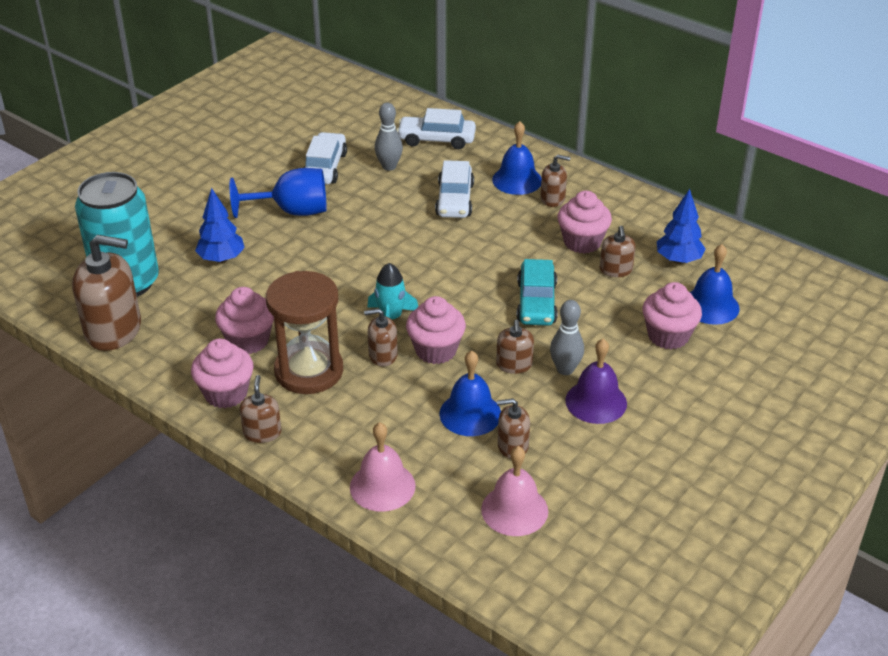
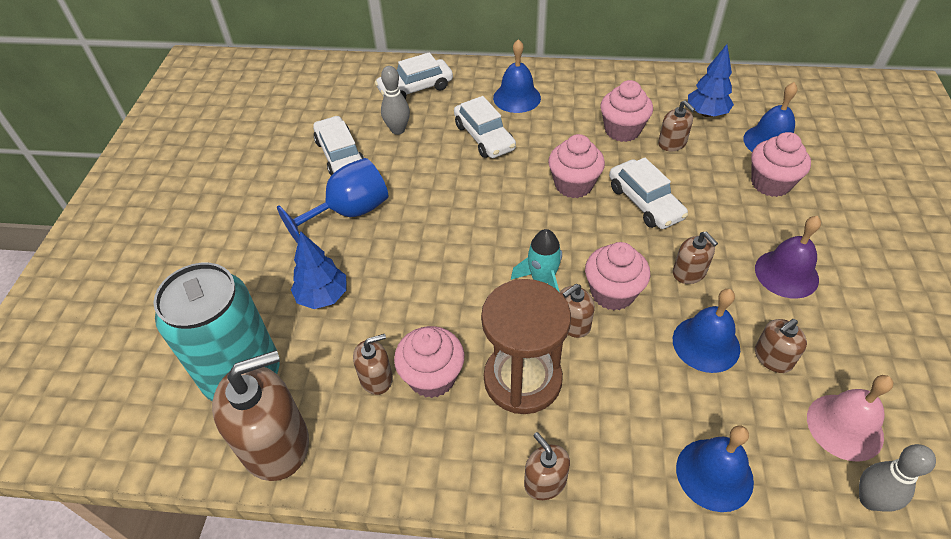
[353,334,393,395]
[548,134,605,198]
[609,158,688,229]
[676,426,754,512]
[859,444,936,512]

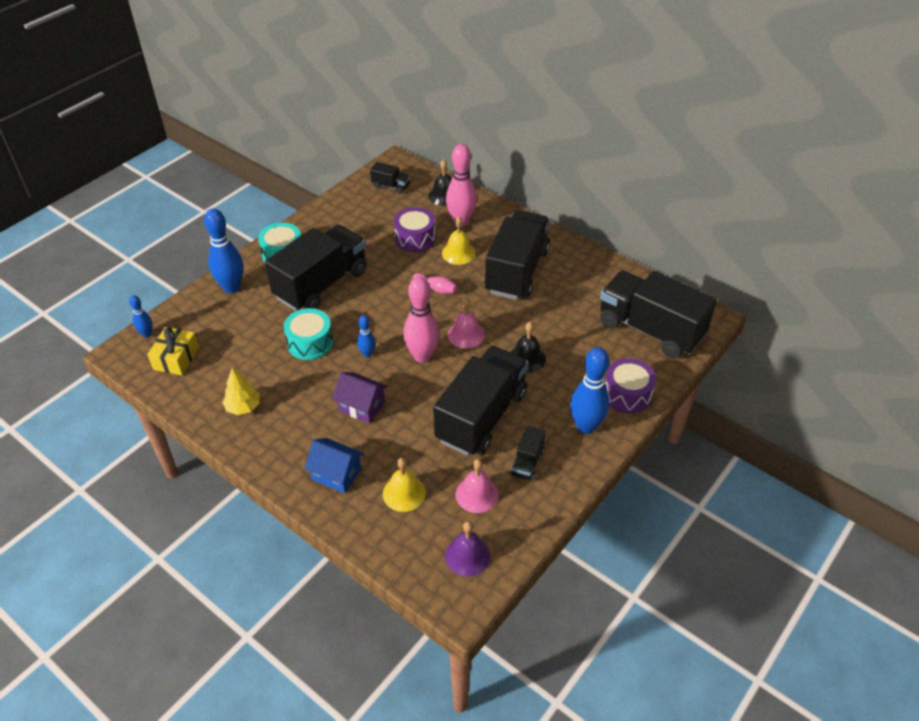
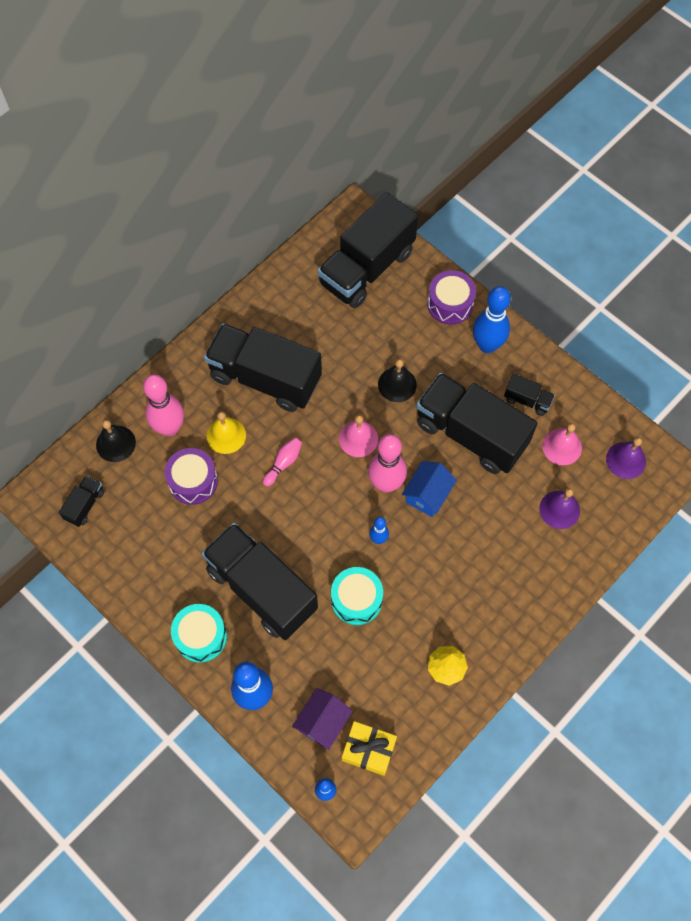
[292,688,353,750]
[402,461,457,517]
[539,488,580,529]

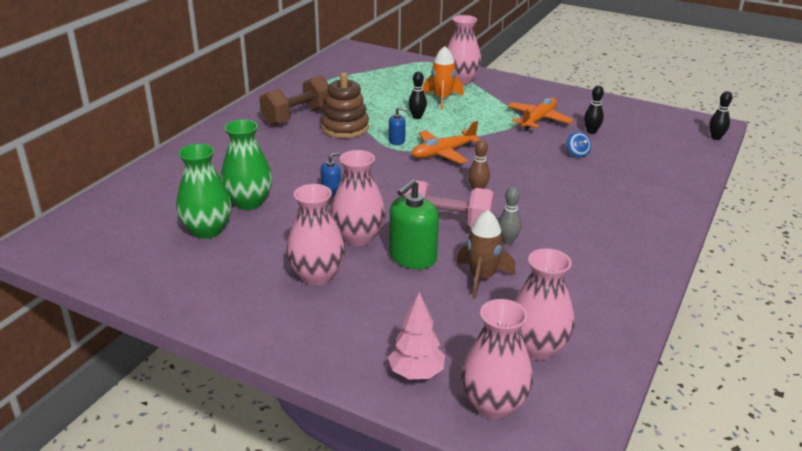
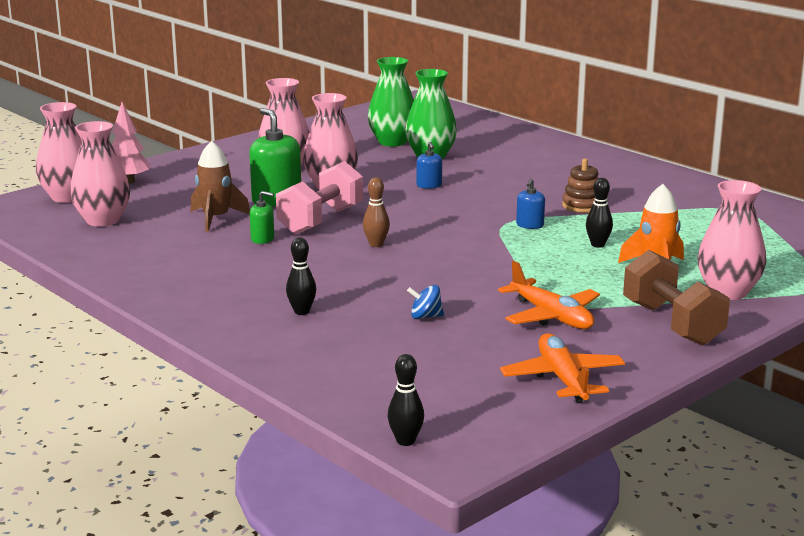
[250,191,274,244]
[286,237,316,315]
[500,333,625,403]
[562,158,598,213]
[623,250,730,346]

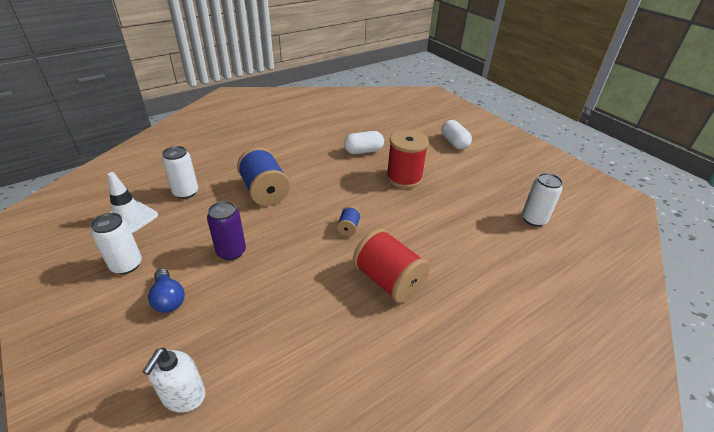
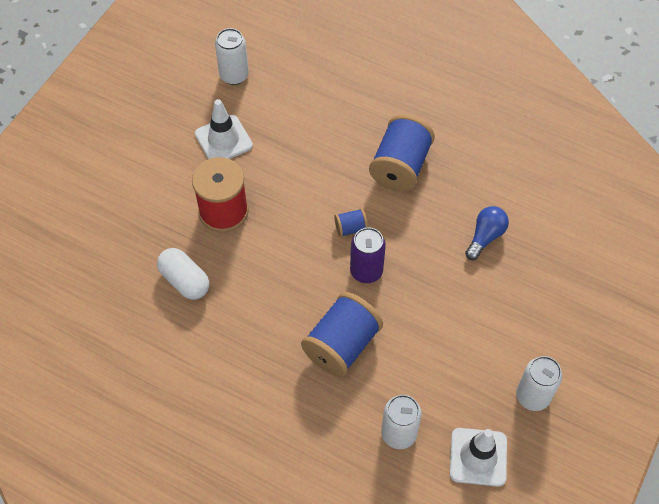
[195,99,253,159]
[350,227,386,283]
[369,114,435,191]
[465,206,509,260]
[143,348,205,413] (first image)
[441,120,472,150] (first image)

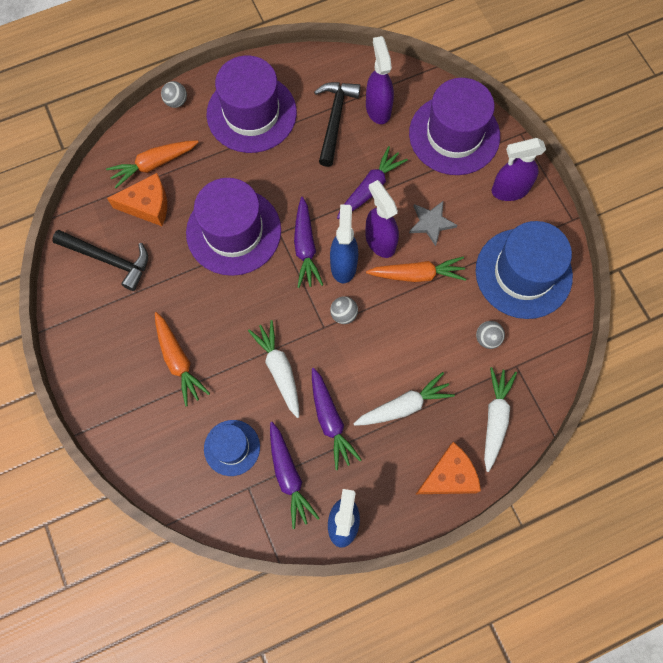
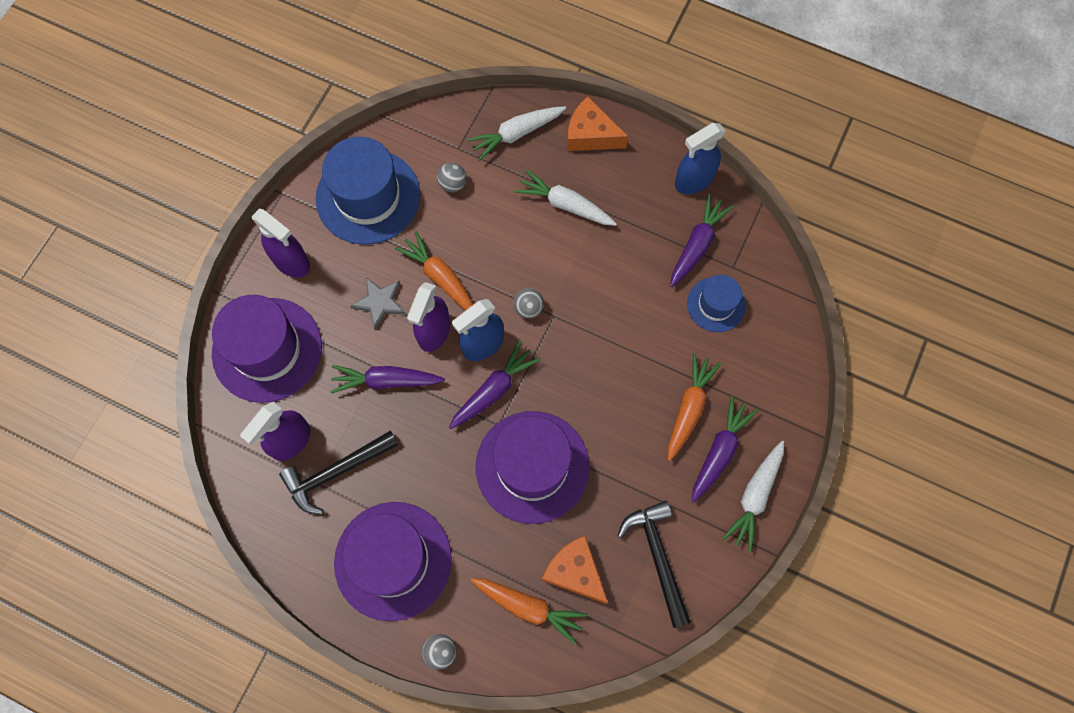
[692,396,758,503]
[723,441,784,552]

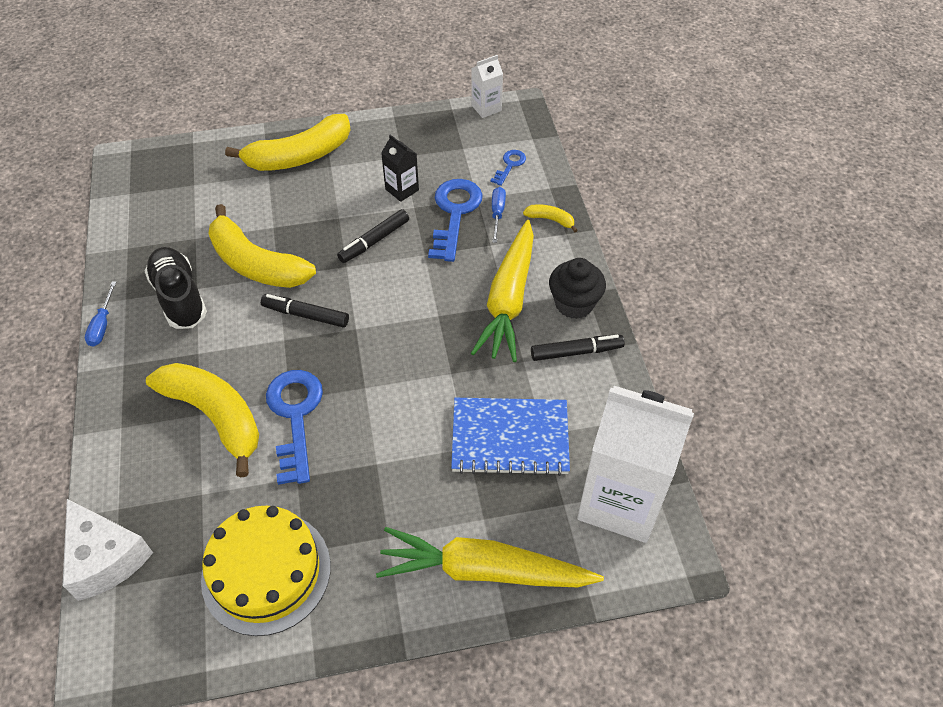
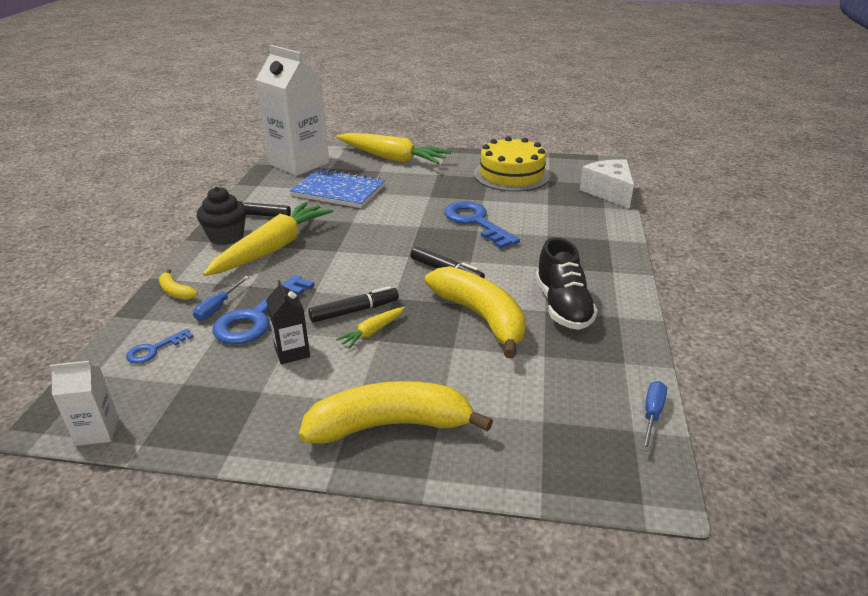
[336,307,405,349]
[444,201,520,249]
[642,381,667,452]
[146,363,259,478] (first image)

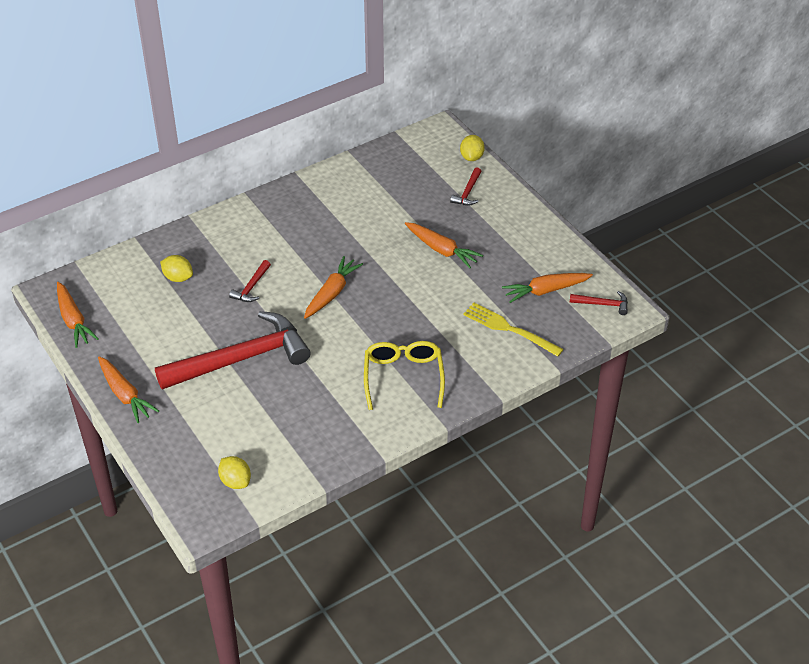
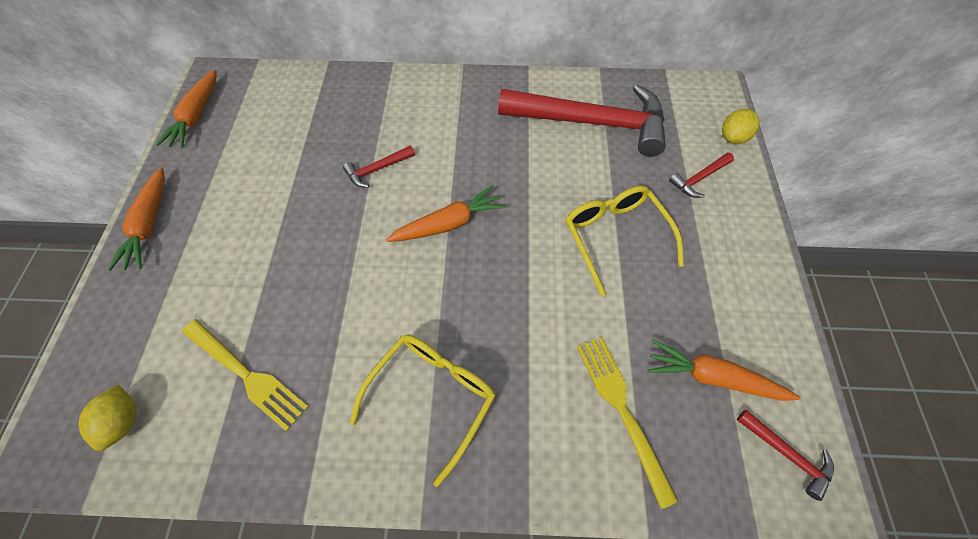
[182,319,309,431]
[498,84,666,157]
[565,186,684,296]
[160,255,193,282] (first image)

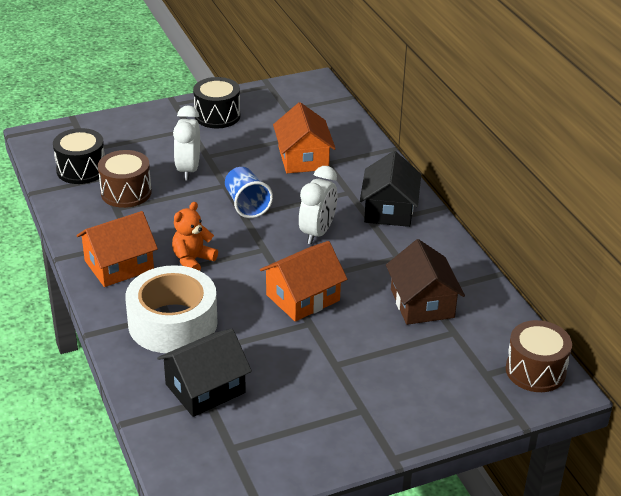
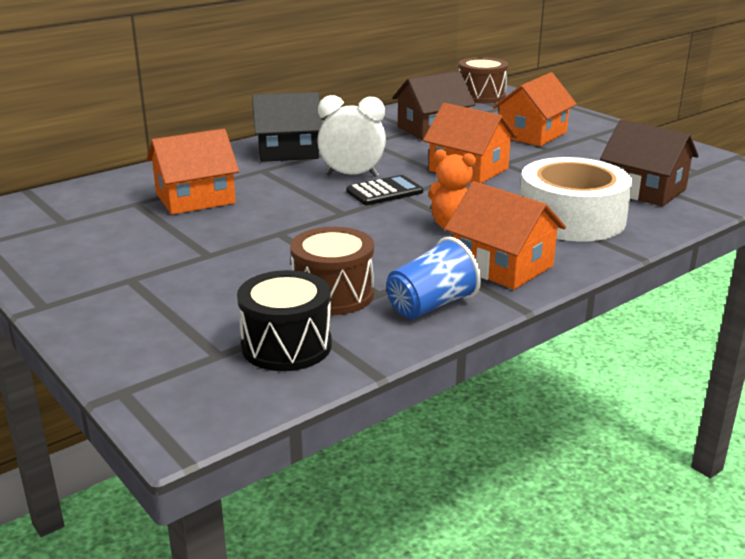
[346,175,423,205]
[386,237,481,319]
[493,72,577,146]
[600,119,699,207]
[173,105,200,181] (first image)
[193,77,240,128] (first image)

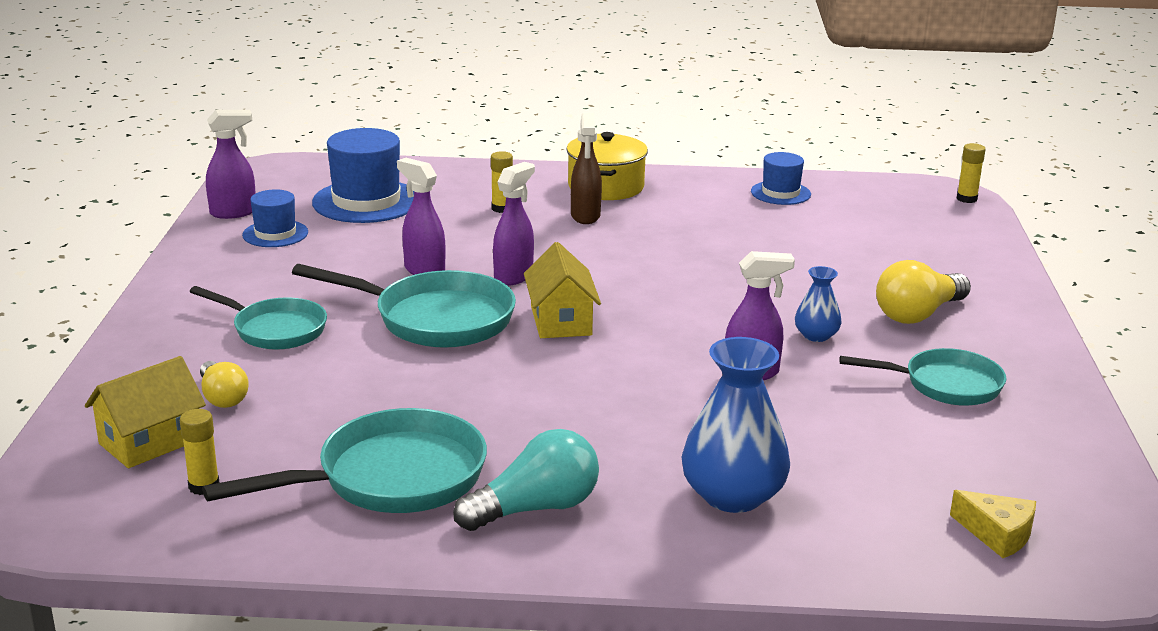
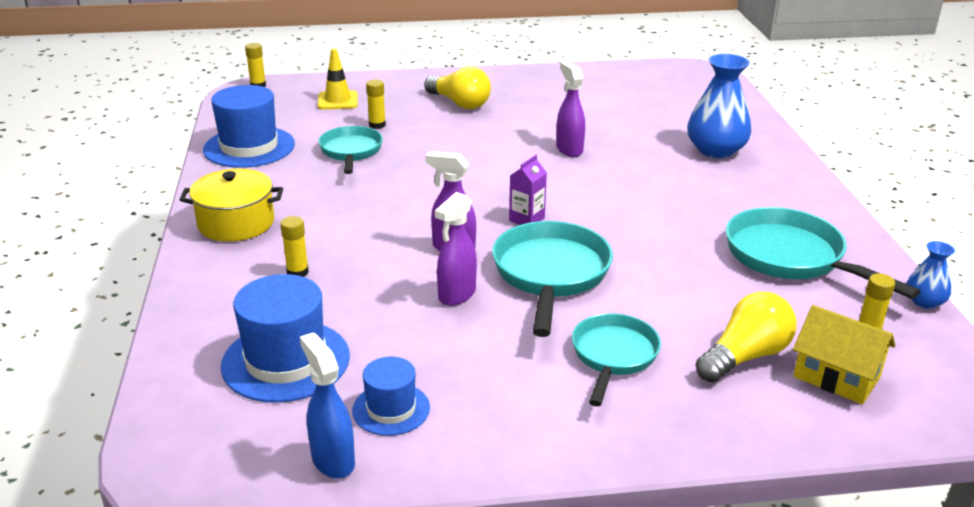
[203,85,295,168]
[300,332,355,479]
[318,48,358,109]
[318,126,383,174]
[366,80,386,129]
[509,155,547,225]
[695,292,797,382]
[906,241,955,309]
[453,429,599,531] (first image)
[571,113,602,224] (first image)
[950,490,1036,558] (first image)

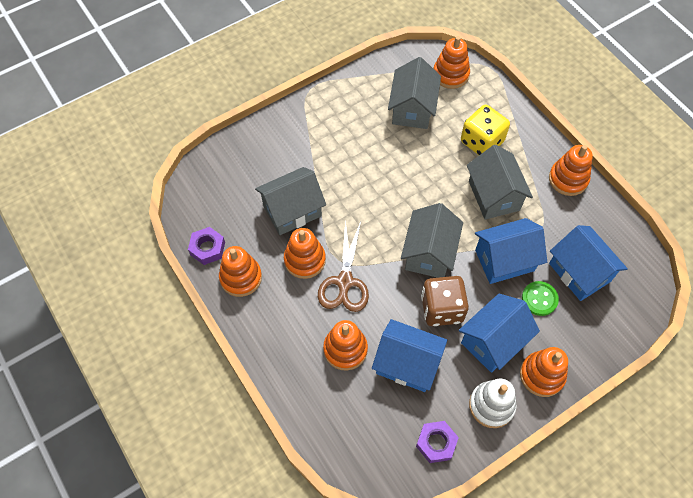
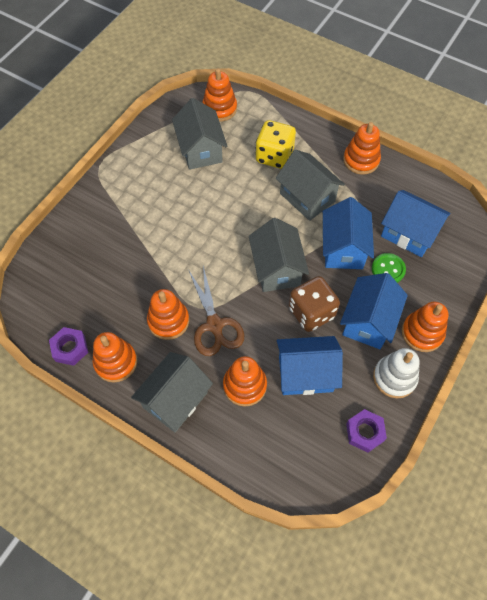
[131,352,213,432]
[323,197,374,269]

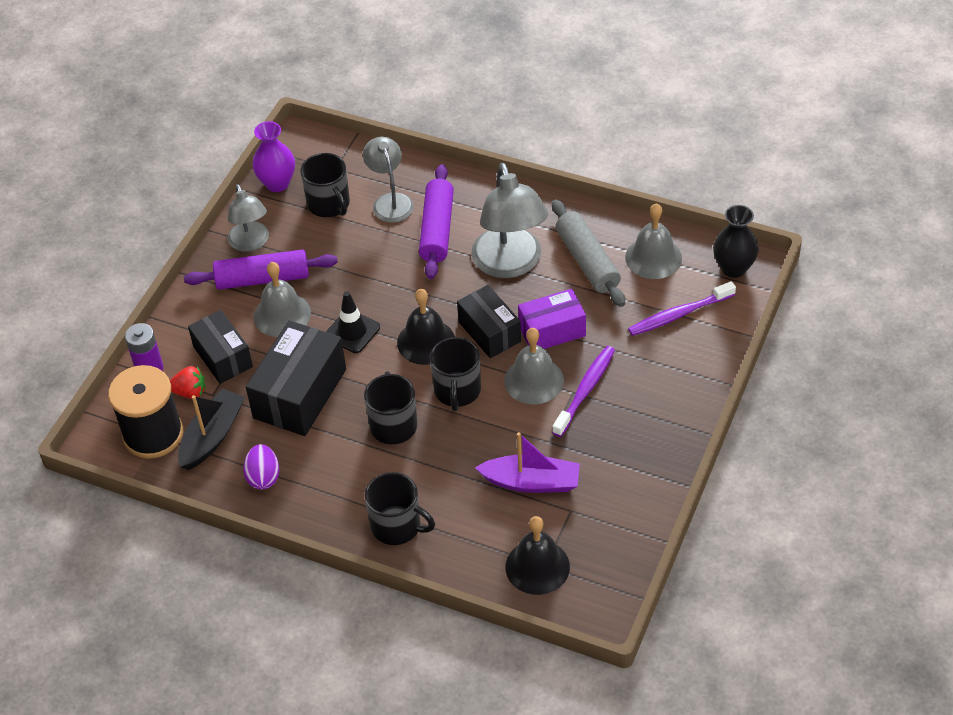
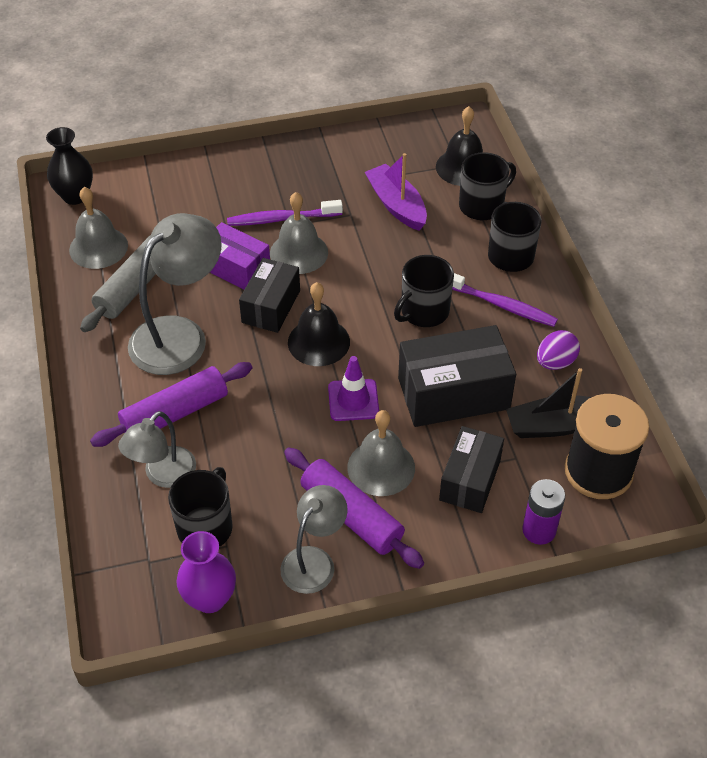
[328,356,379,421]
[452,273,558,327]
[459,152,516,220]
[170,366,205,399] (first image)

